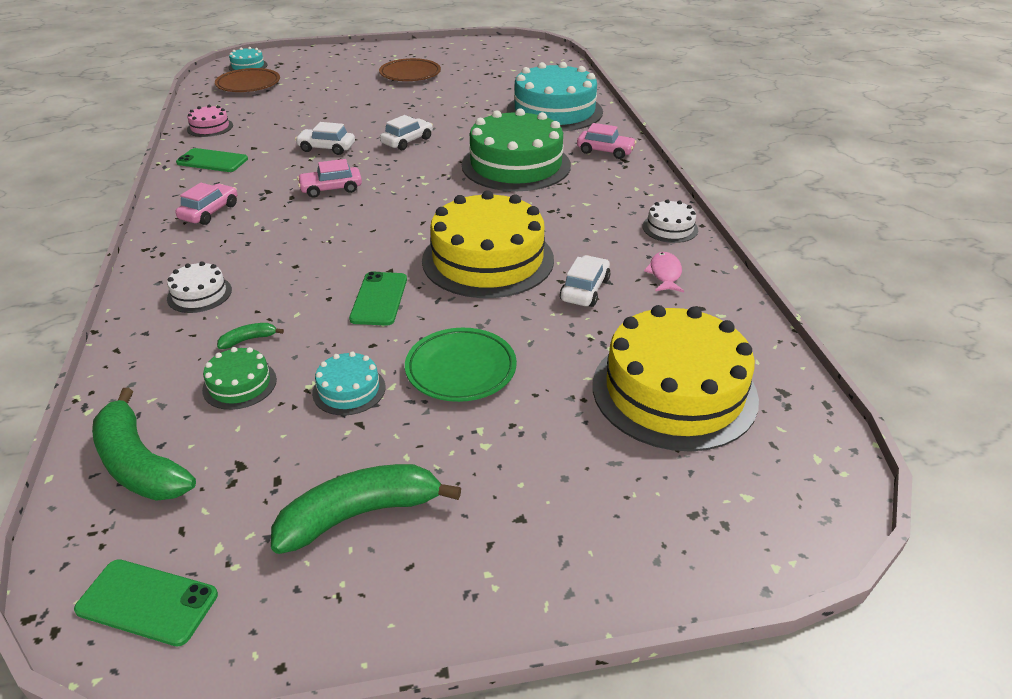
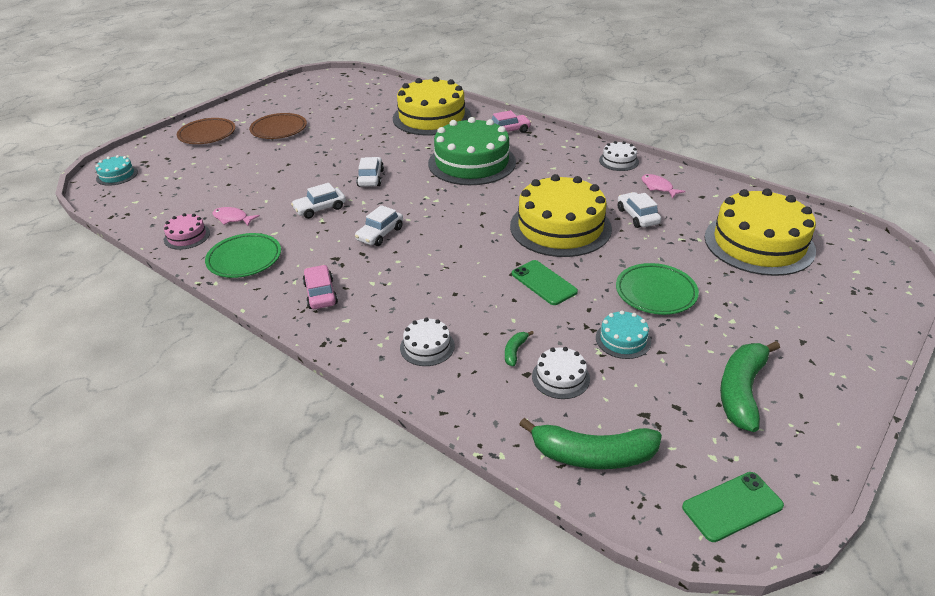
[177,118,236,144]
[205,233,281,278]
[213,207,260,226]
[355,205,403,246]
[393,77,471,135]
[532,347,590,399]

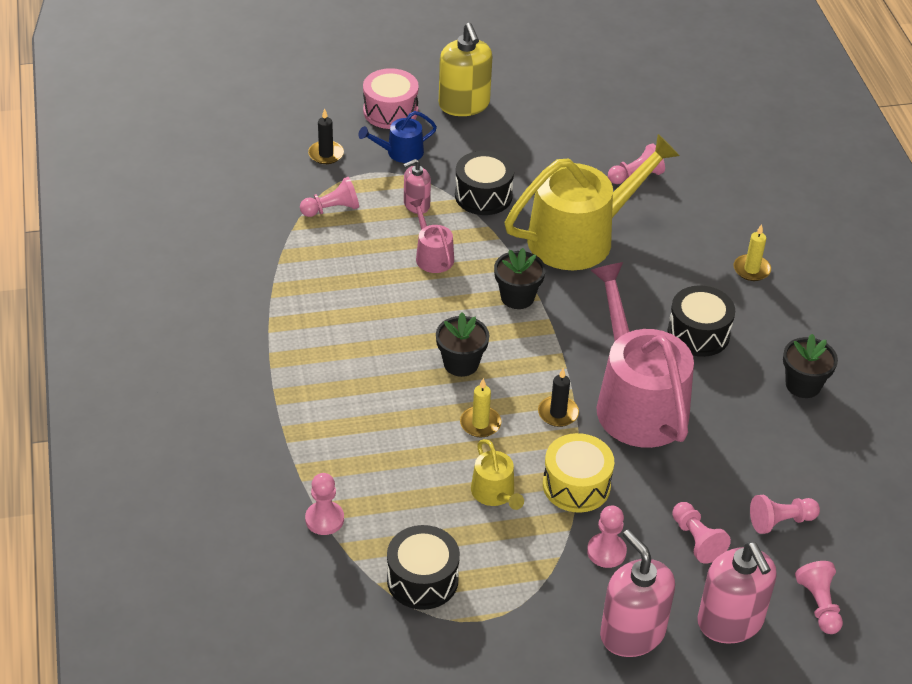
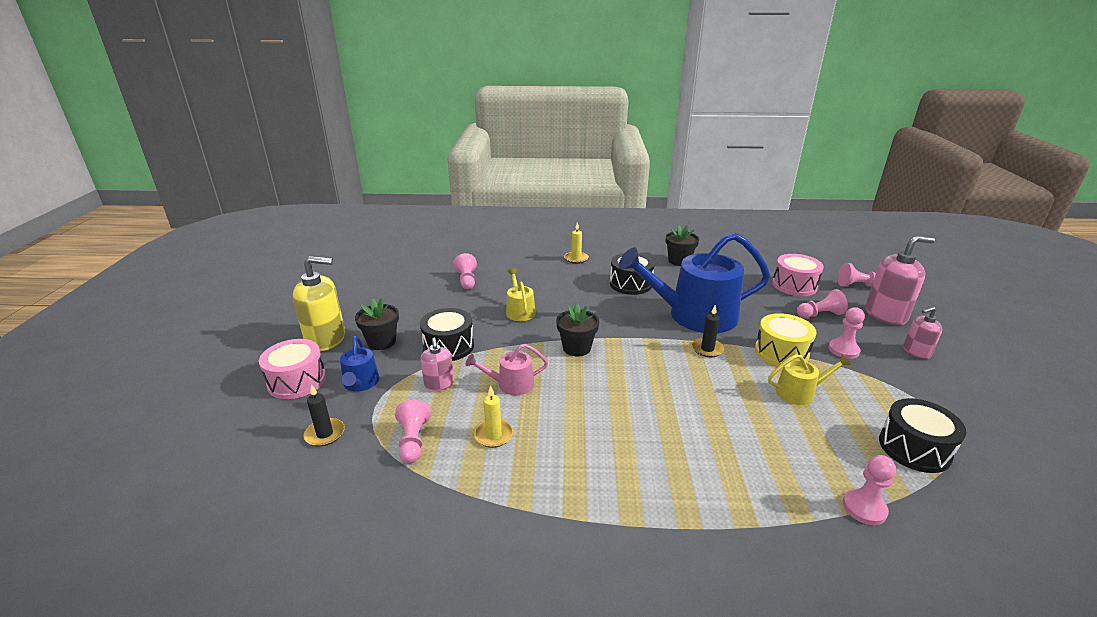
[355,298,399,350]
[474,385,513,448]
[506,268,536,321]
[619,232,770,333]
[772,254,824,296]
[903,307,942,359]

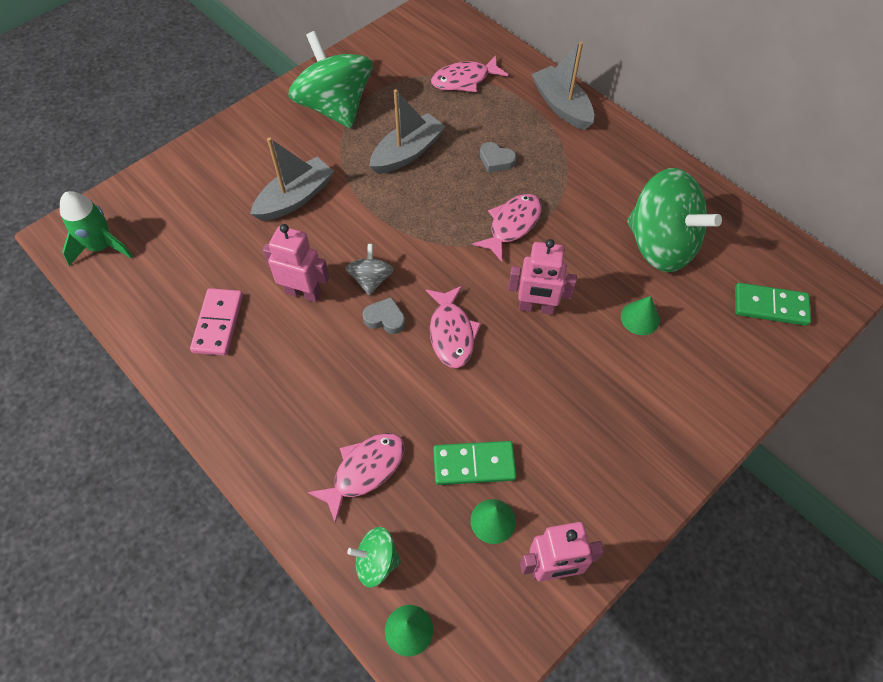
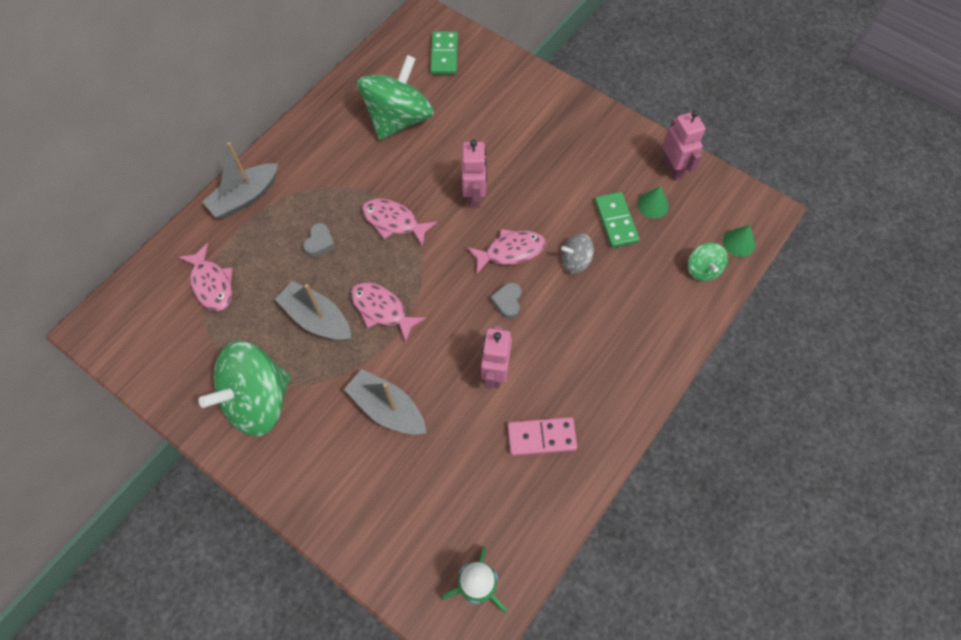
[351,282,426,342]
[561,233,594,273]
[621,296,660,335] (first image)

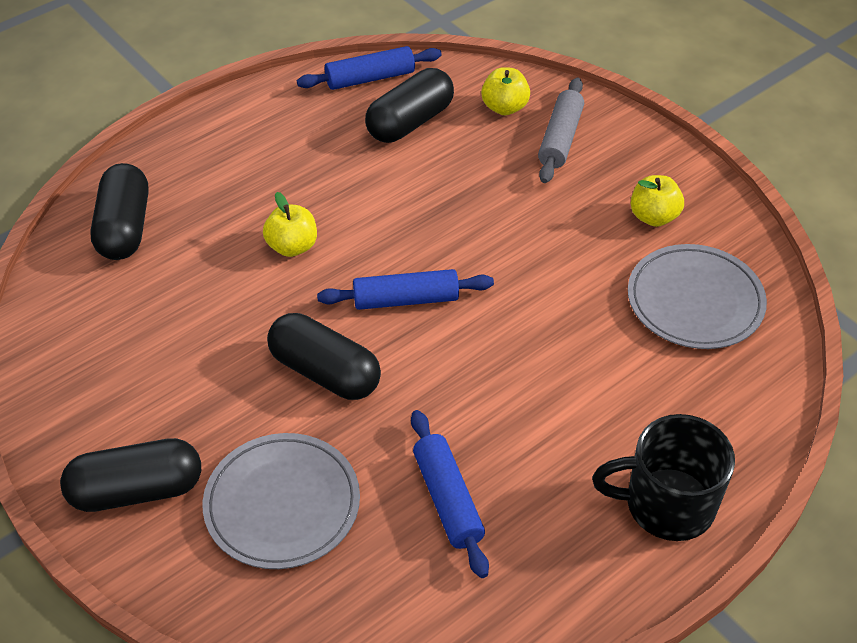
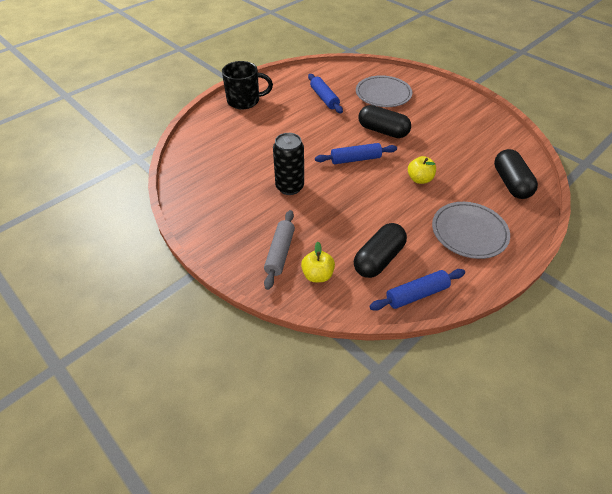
[273,133,304,195]
[432,202,510,259]
[60,438,201,512] (first image)
[631,175,684,227] (first image)

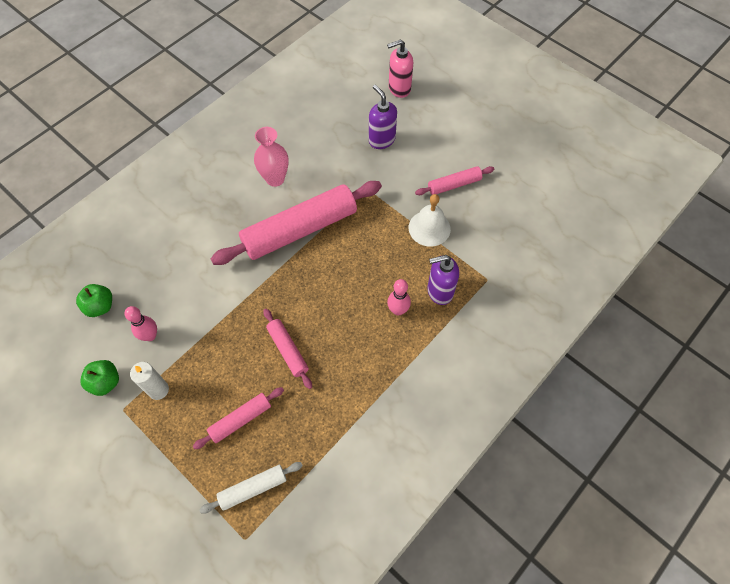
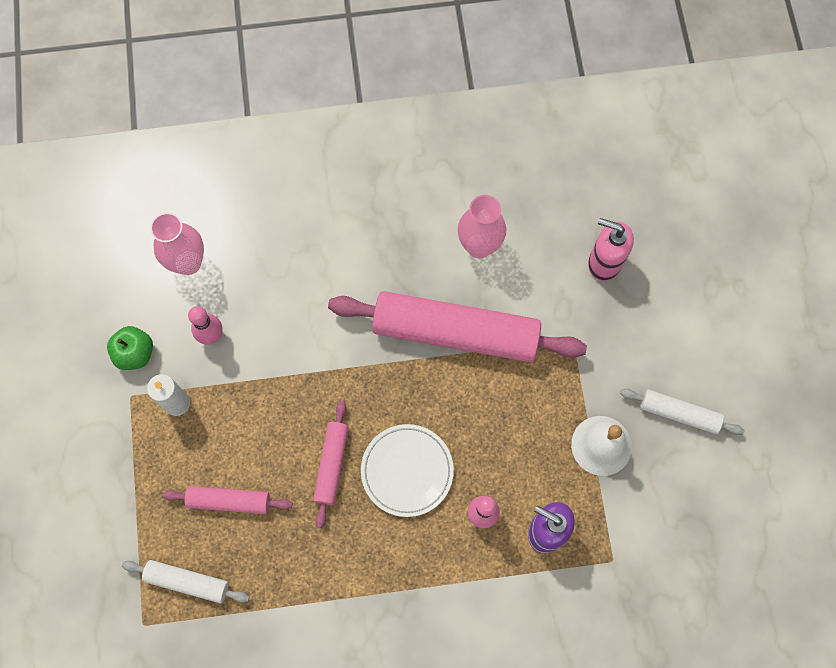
[150,213,204,275]
[361,424,454,517]
[588,218,634,281]
[620,389,744,435]
[369,85,397,149] (first image)

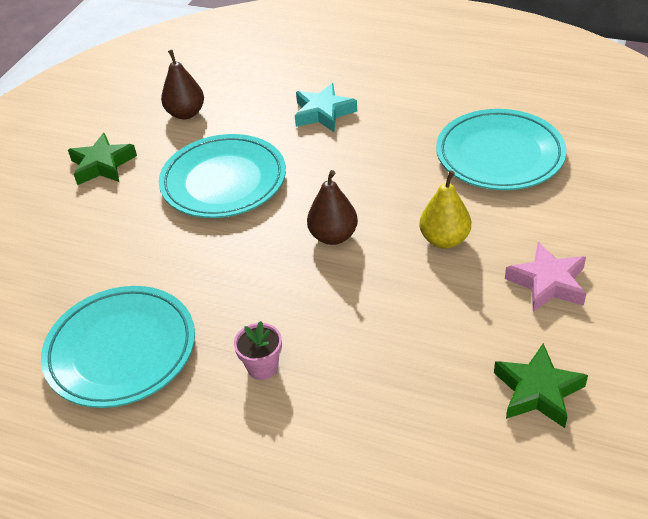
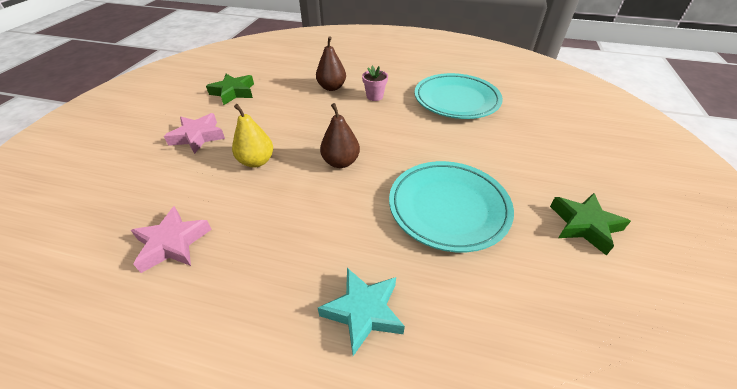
[131,206,212,273]
[316,36,346,91]

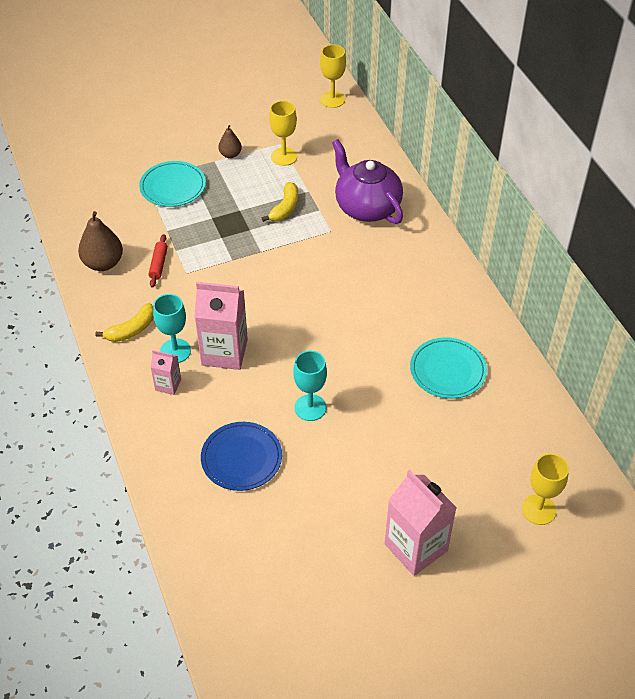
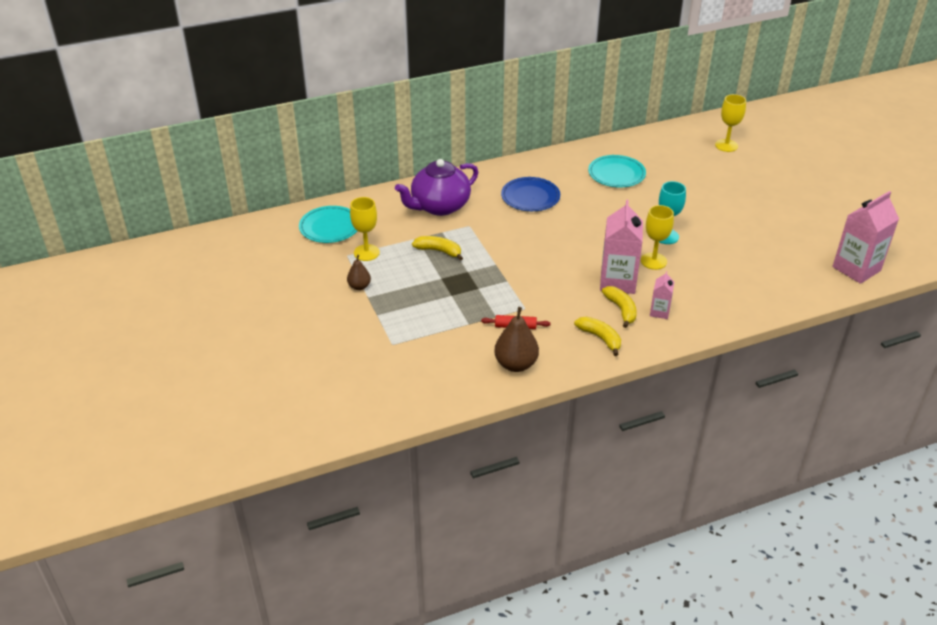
[299,206,357,243]
[501,177,560,211]
[602,286,637,328]
[641,205,674,270]
[832,191,899,284]

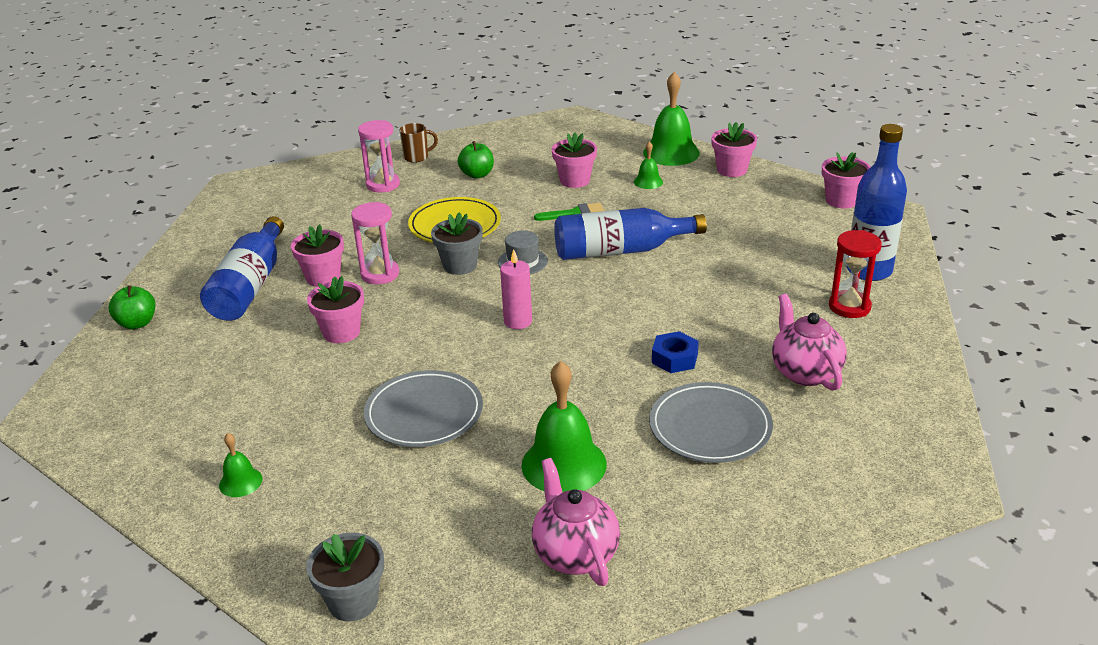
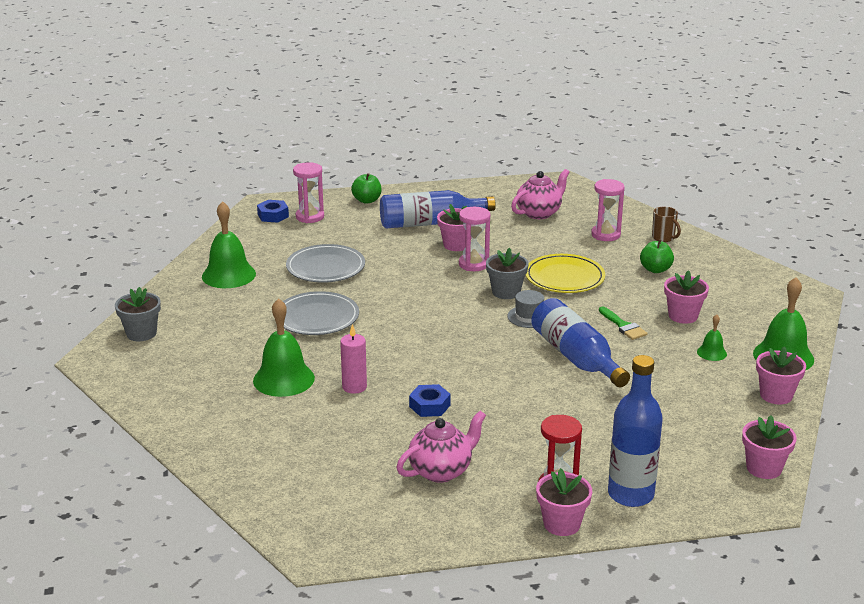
[202,201,256,288]
[257,200,289,223]
[286,244,365,283]
[293,162,324,223]
[340,324,367,394]
[511,169,570,219]
[536,468,592,536]

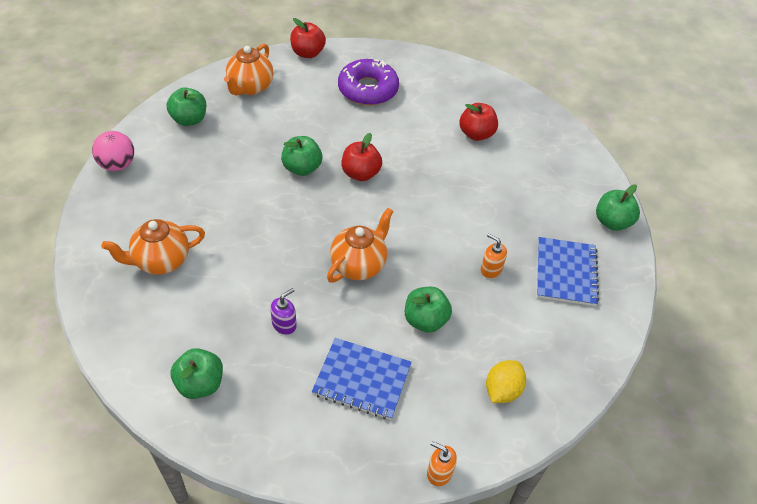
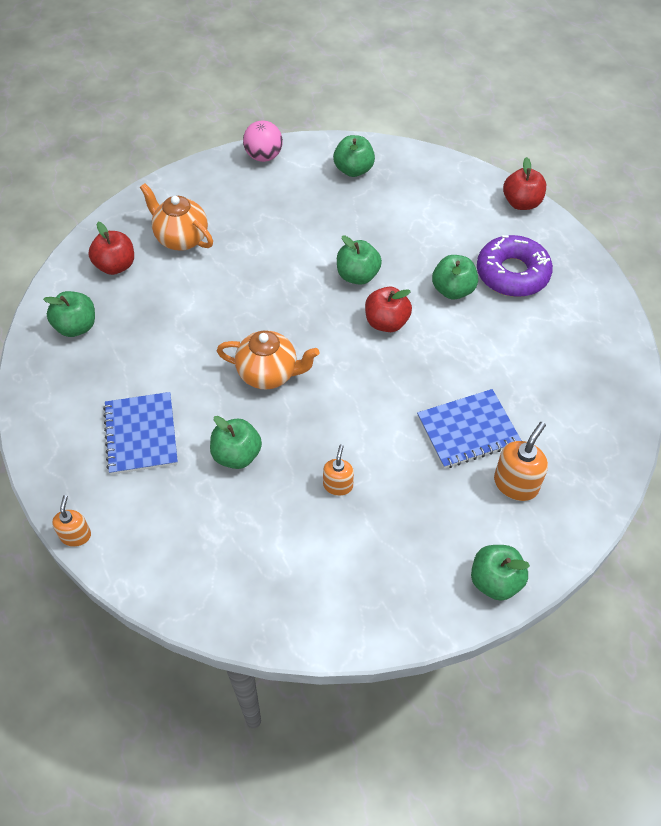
[88,222,134,275]
[417,389,522,468]
[432,255,478,299]
[494,422,548,501]
[224,44,273,95] (first image)
[270,288,297,335] (first image)
[486,360,526,403] (first image)

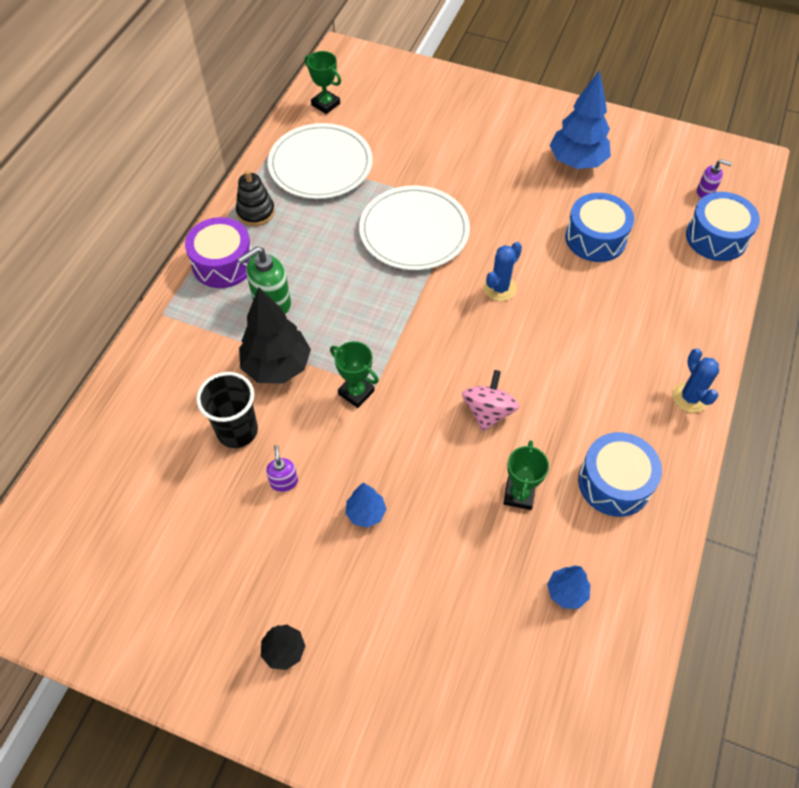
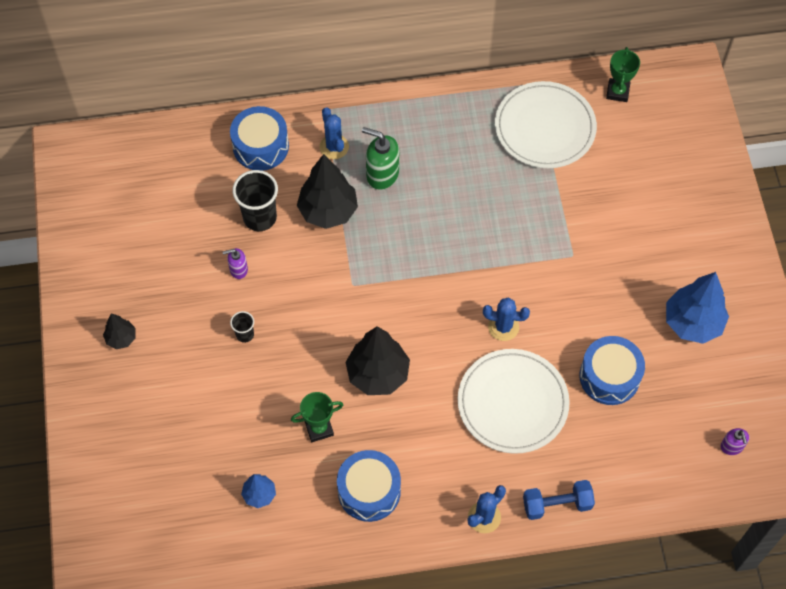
[223,248,248,279]
[230,106,289,171]
[230,311,254,343]
[320,107,349,159]
[345,326,410,395]
[458,349,570,454]
[523,480,595,520]
[185,217,251,288] (first image)
[236,170,275,226] (first image)
[330,341,379,408] (first image)

